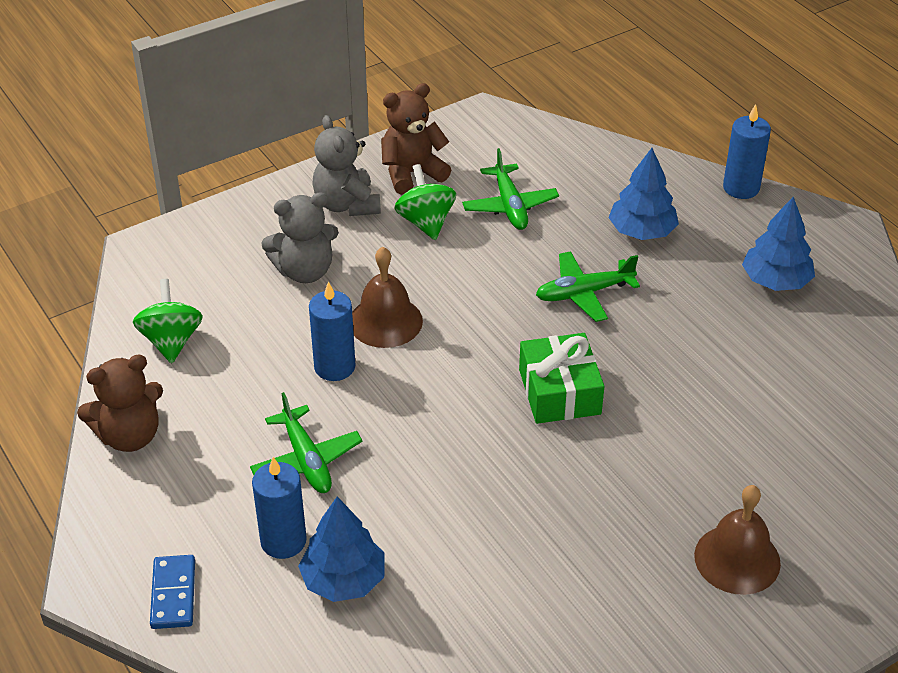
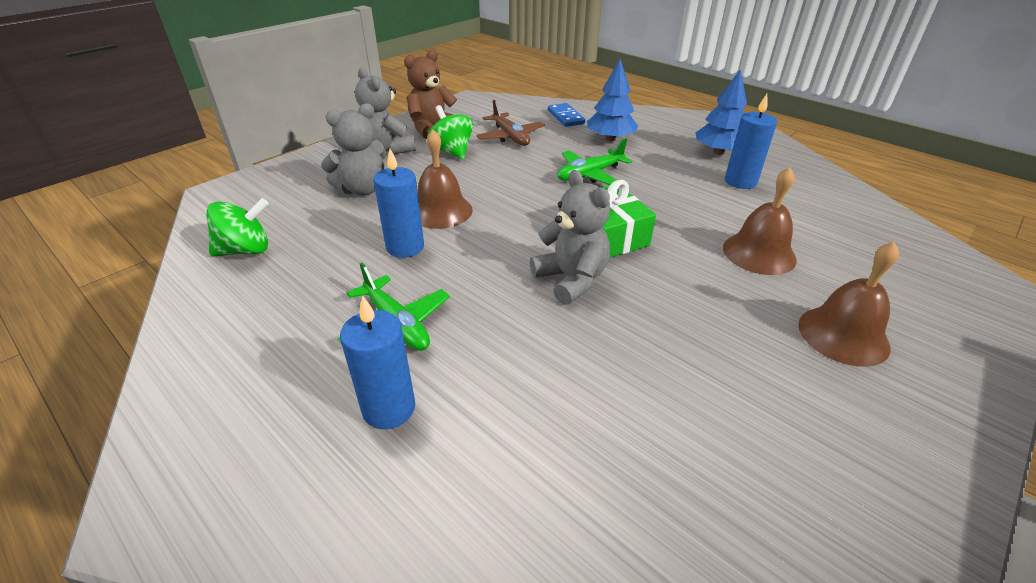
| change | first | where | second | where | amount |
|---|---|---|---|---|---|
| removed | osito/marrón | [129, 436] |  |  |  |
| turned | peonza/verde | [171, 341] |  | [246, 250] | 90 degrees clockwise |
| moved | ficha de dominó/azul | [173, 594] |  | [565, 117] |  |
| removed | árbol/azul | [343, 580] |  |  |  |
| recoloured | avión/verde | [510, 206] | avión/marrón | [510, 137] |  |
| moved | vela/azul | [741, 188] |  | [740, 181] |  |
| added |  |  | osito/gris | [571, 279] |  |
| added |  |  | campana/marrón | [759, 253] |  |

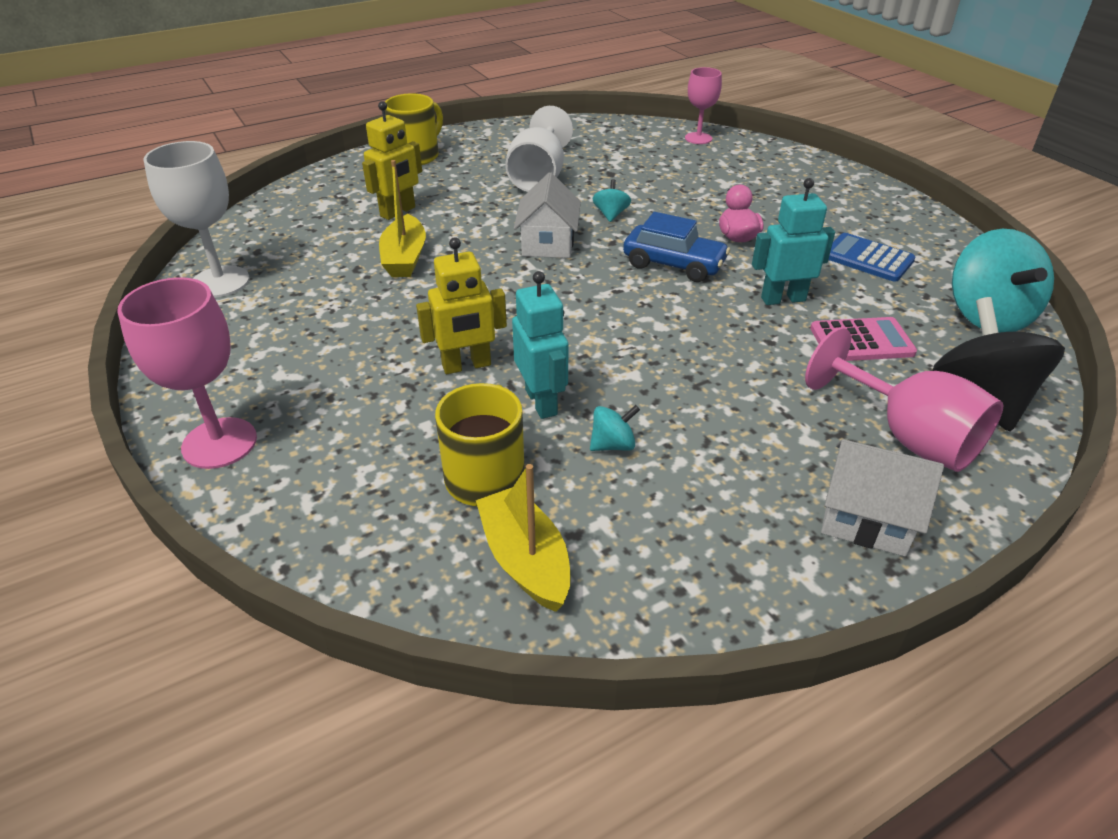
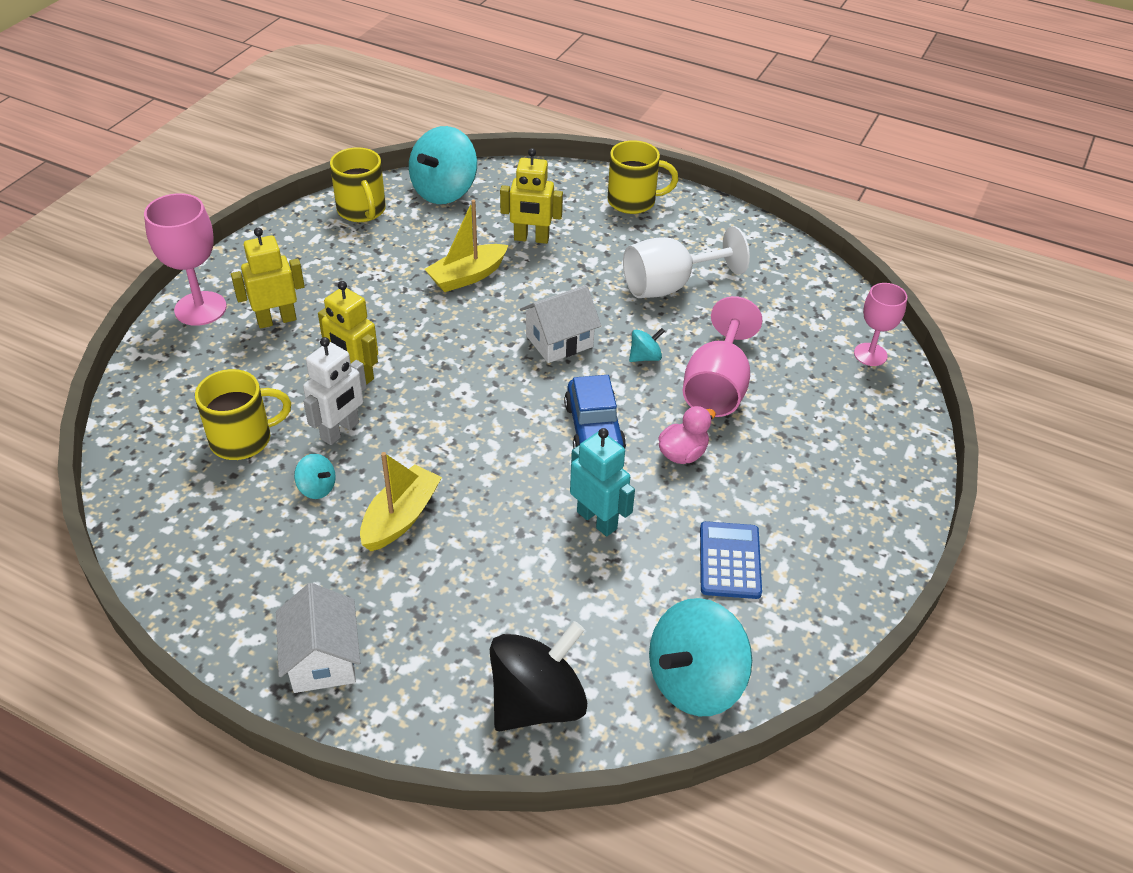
| change | first | where | second | where | amount |
|---|---|---|---|---|---|
| replaced | copa/blanco | [220, 282] | taza/amarillo | [362, 210] |  |
| moved | barco/amarillo | [525, 560] |  | [401, 517] |  |
| recoloured | robot/turquesa | [541, 402] | robot/blanco | [340, 431] |  |
| moved | copa/rosa | [907, 436] |  | [717, 387] |  |
| removed | calculadora/rosa | [861, 341] |  |  |  |
| added |  |  | robot/amarillo | [276, 320] |  |
| added |  |  | peonza/turquesa | [444, 191] |  |

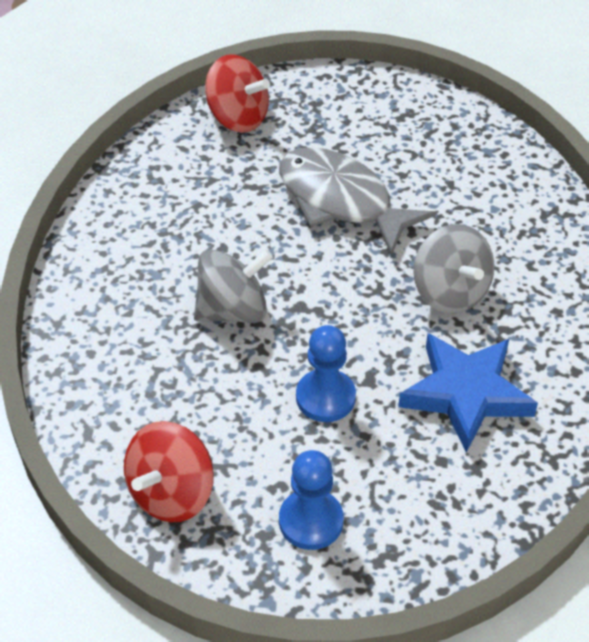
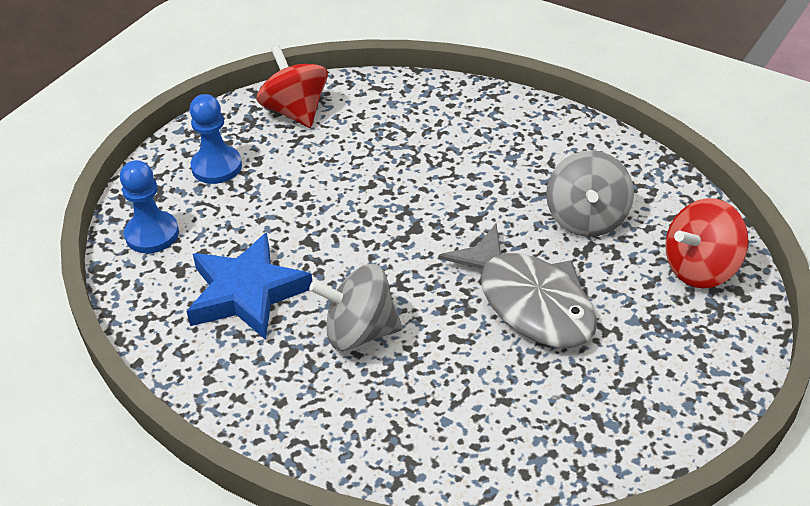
| change | first | where | second | where | amount |
|---|---|---|---|---|---|
| moved | peonza/gris | [233, 310] |  | [587, 218] |  |
| turned | pez/gris | [341, 201] |  | [530, 302] | 75 degrees clockwise |
| moved | peón/azul | [325, 397] |  | [152, 234] |  |

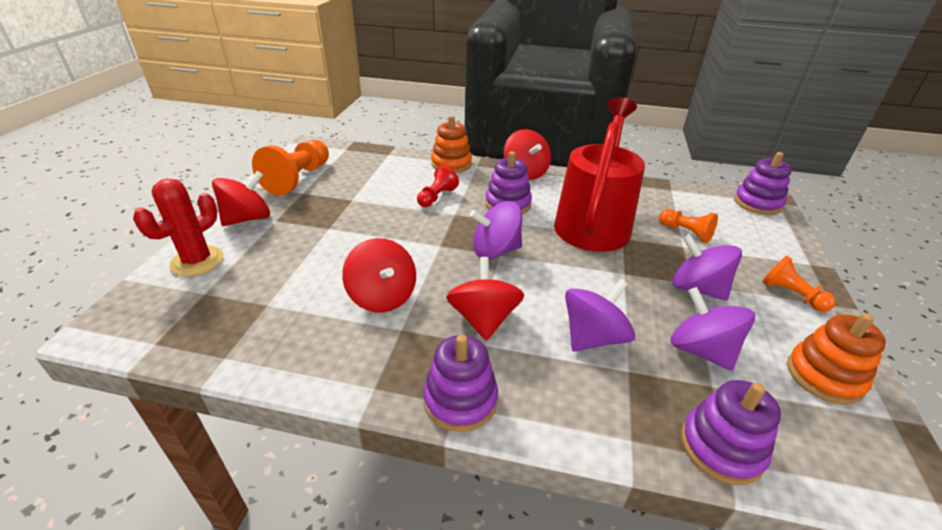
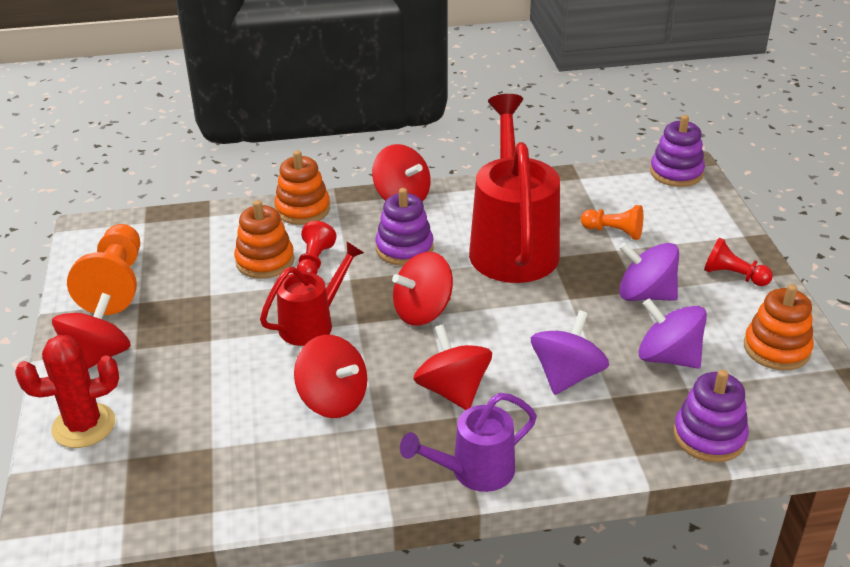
| change | first | where | second | where | amount |
|---|---|---|---|---|---|
| turned | cactus/rojo | [197, 261] |  | [84, 426] | 60 degrees clockwise |
| replaced | juguete apilable/morado | [460, 400] | regadera/morado | [474, 471] |  |
| recoloured | peonza/morado | [495, 250] | peonza/rojo | [423, 311] |  |
| recoloured | peón/naranja | [791, 295] | peón/rojo | [733, 276] |  |
| added |  |  | juguete apilable/naranja | [265, 261] |  |
| added |  |  | regadera/rojo | [313, 323] |  |

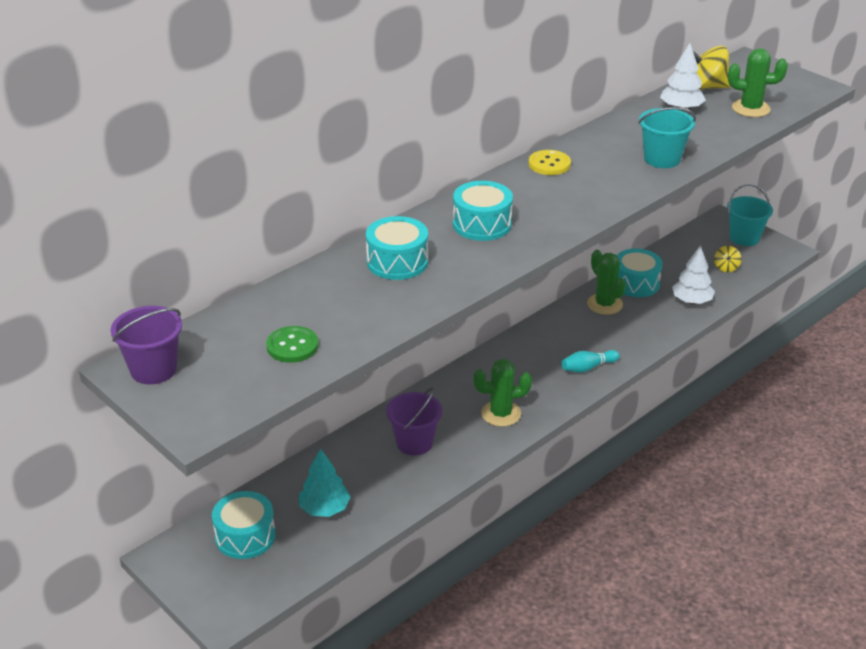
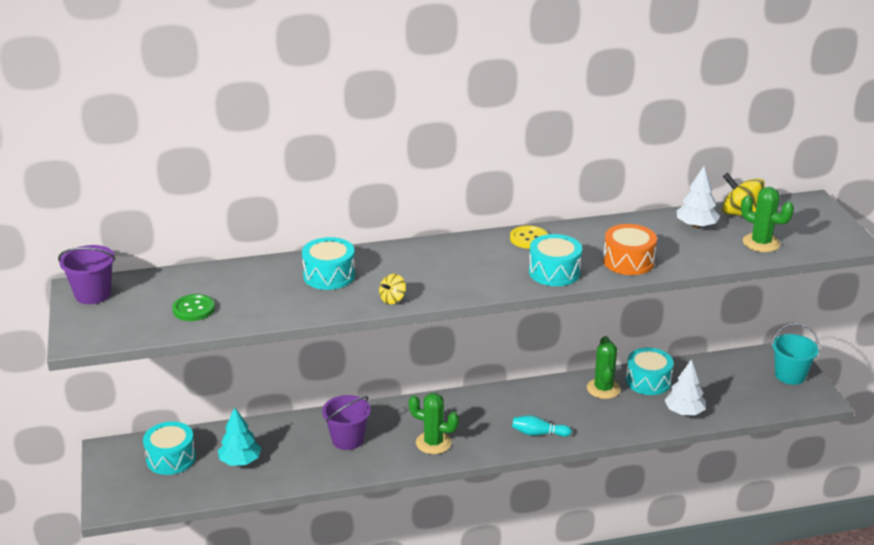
| change | first | where | second | where | amount |
|---|---|---|---|---|---|
| moved | tambor/turquesa | [482, 224] |  | [554, 272] |  |
| replaced | balde/turquesa | [662, 159] | tambor/naranja | [628, 261] |  |
| moved | peonza/amarillo | [726, 267] |  | [392, 299] |  |

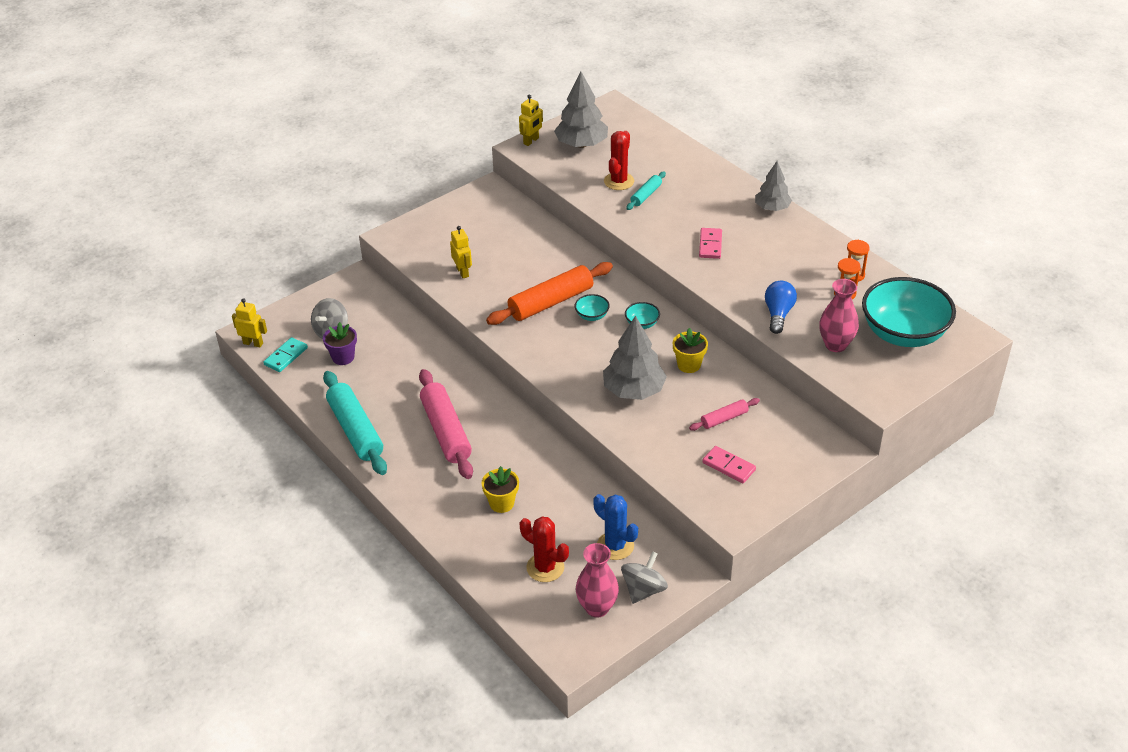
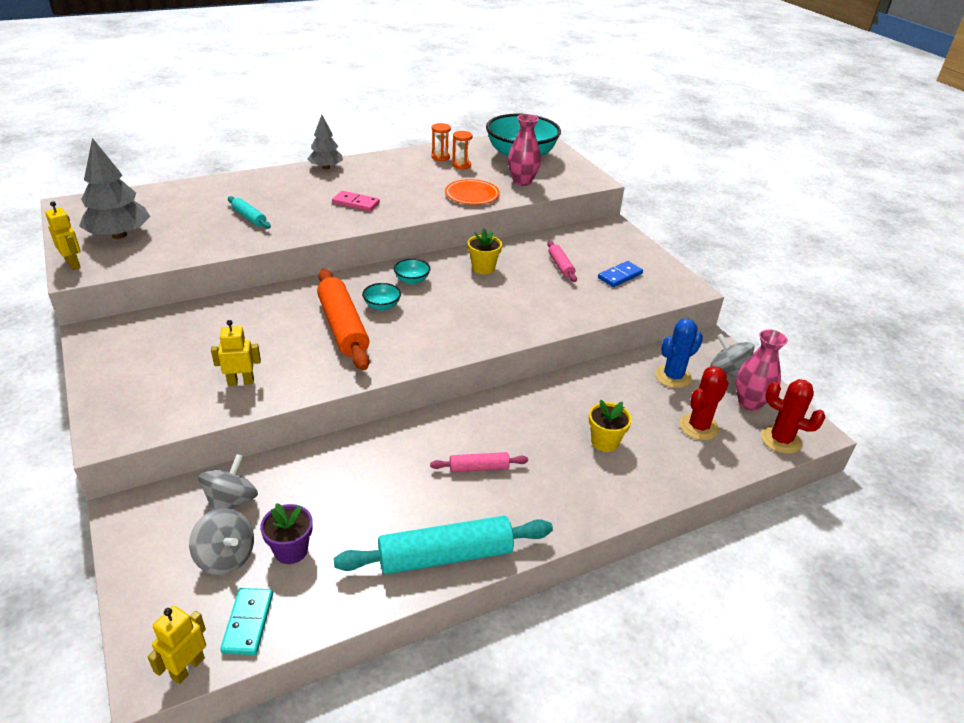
| change | first | where | second | where | amount |
|---|---|---|---|---|---|
| turned | ficha de dominó/turquesa | [286, 356] |  | [248, 623] | 45 degrees clockwise |
| resized | rodillo/rosa | [446, 431] |  | [479, 467] | x0.51 |
| removed | árbol/gris | [633, 390] |  |  |  |
| moved | cactus/rojo | [619, 181] |  | [780, 440] |  |
| recoloured | ficha de dominó/rosa | [728, 466] | ficha de dominó/azul | [620, 276] |  |
| replaced | bombilla/azul | [778, 314] | plato/naranja | [472, 195] |  |
| added |  |  | peonza/gris | [231, 501] |  |

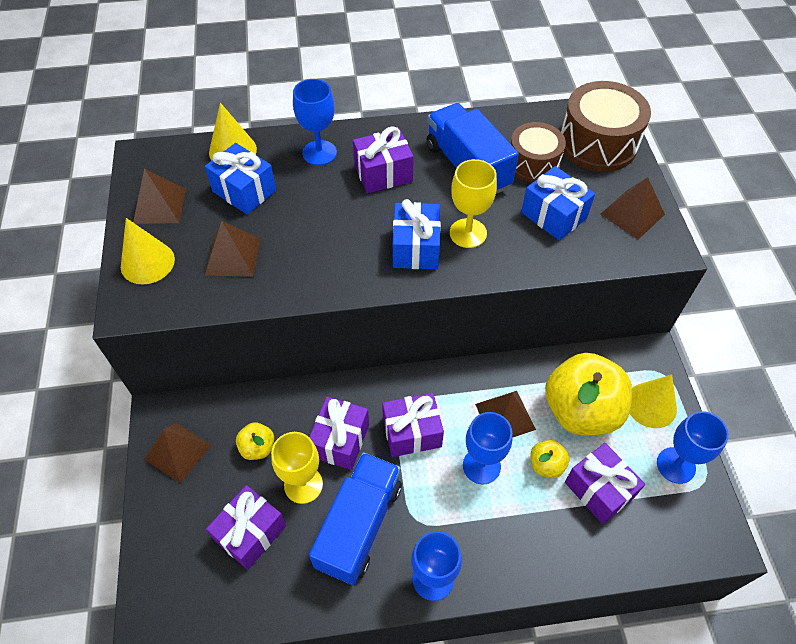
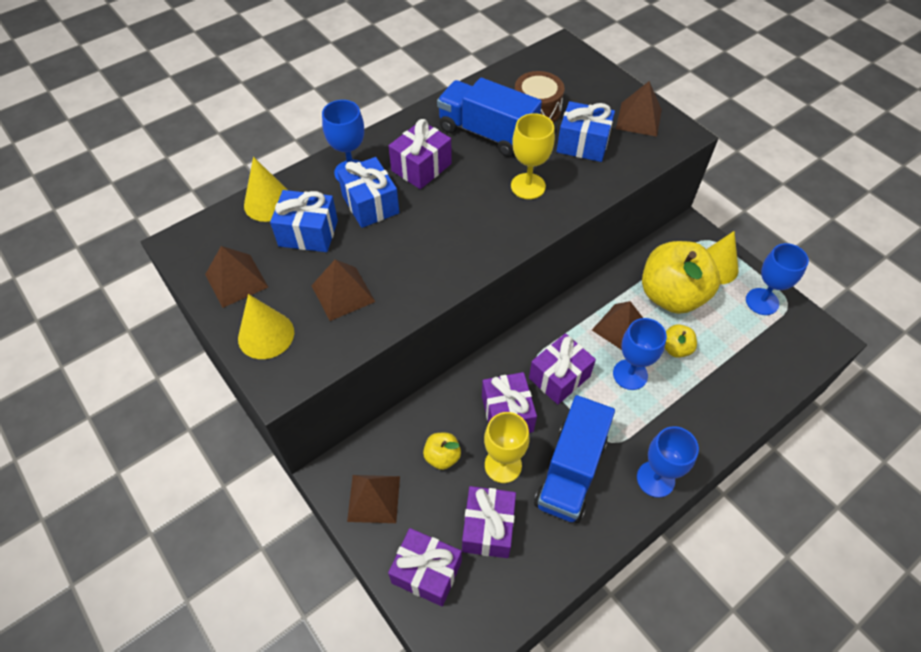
| change | first | where | second | where | amount |
|---|---|---|---|---|---|
| turned | camión/azul | [359, 525] |  | [571, 471] | 150 degrees counterclockwise |
| moved | regalo/azul | [416, 248] |  | [370, 204] |  |
| removed | tambor/marrón | [598, 143] |  |  |  |
| moved | regalo/morado | [599, 490] |  | [426, 572] |  |

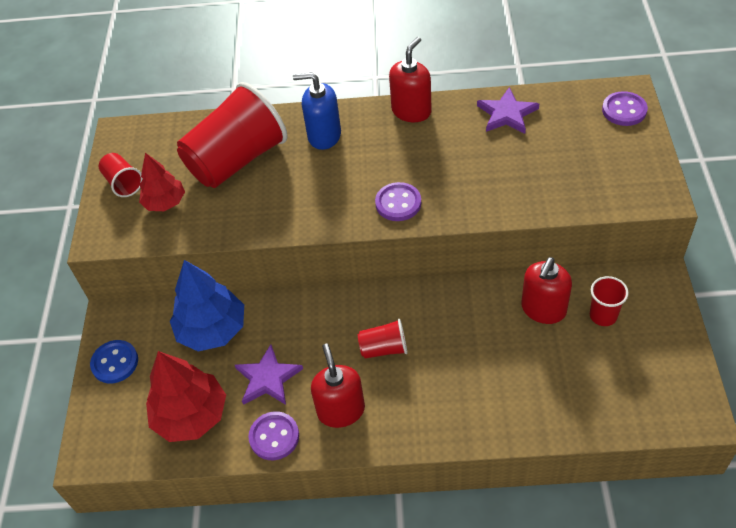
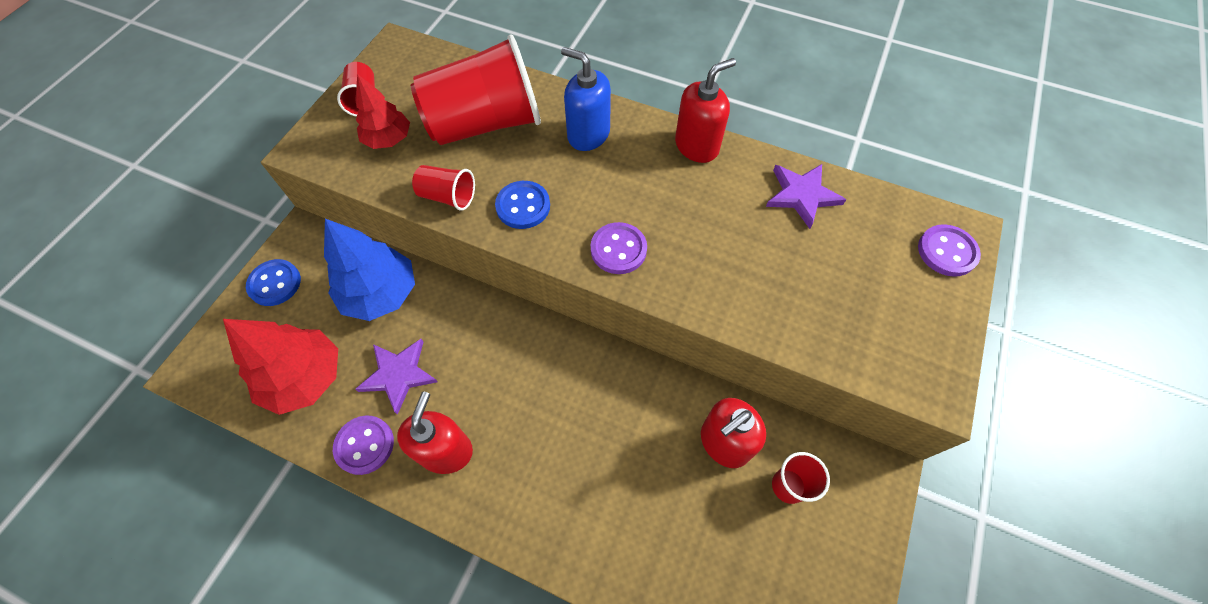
| change | first | where | second | where | amount |
|---|---|---|---|---|---|
| moved | vaso/rojo | [384, 348] |  | [448, 196] |  |
| added |  |  | botón/azul | [523, 206] |  |

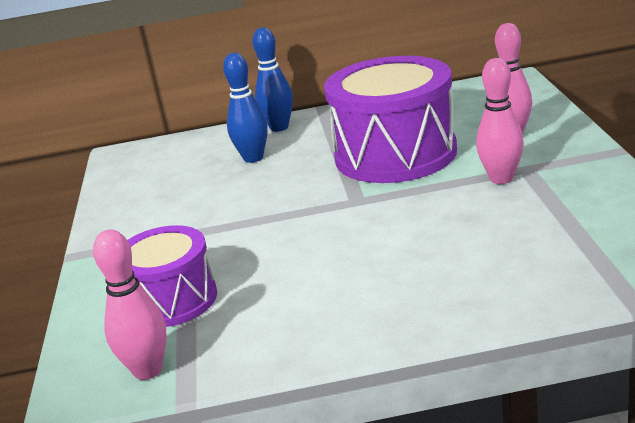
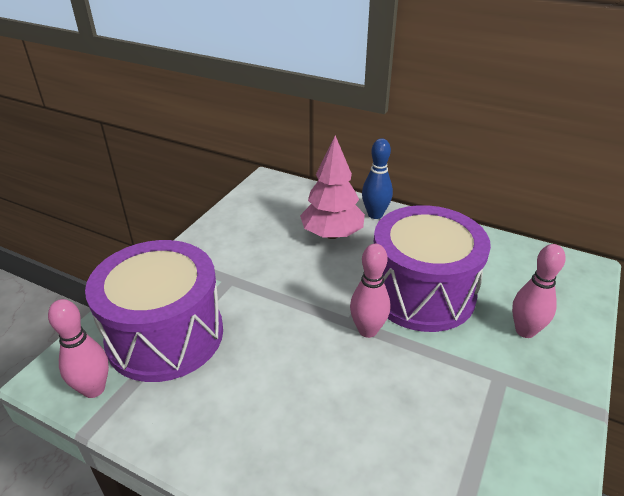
| change | first | where | second | where | amount |
|---|---|---|---|---|---|
| resized | tambor/morado | [172, 300] |  | [165, 335] | x1.69 |
| replaced | bolo/azul | [253, 158] | árbol/rosa | [332, 234] |  |
| moved | bolo/rosa | [501, 179] |  | [367, 330] |  |

